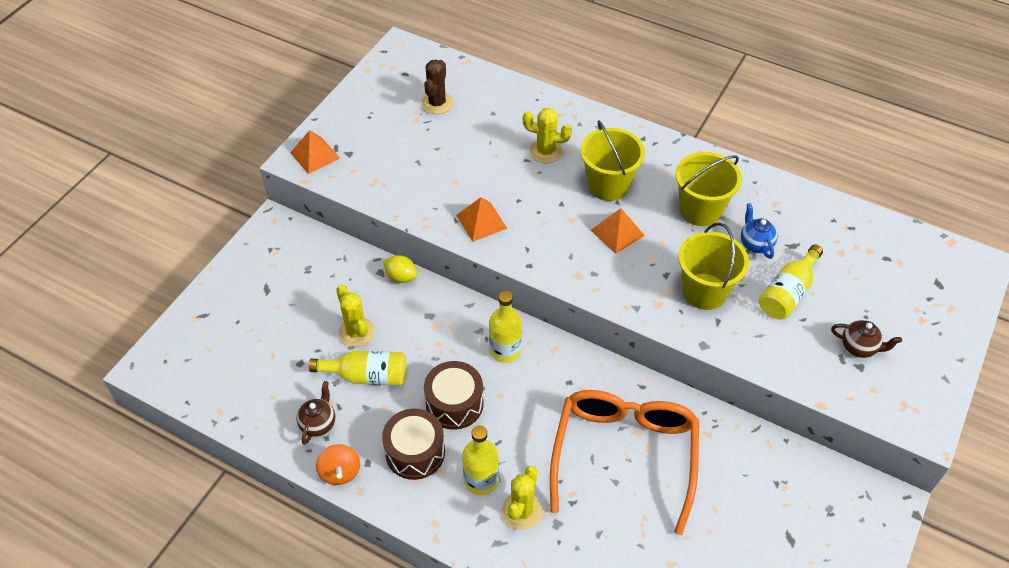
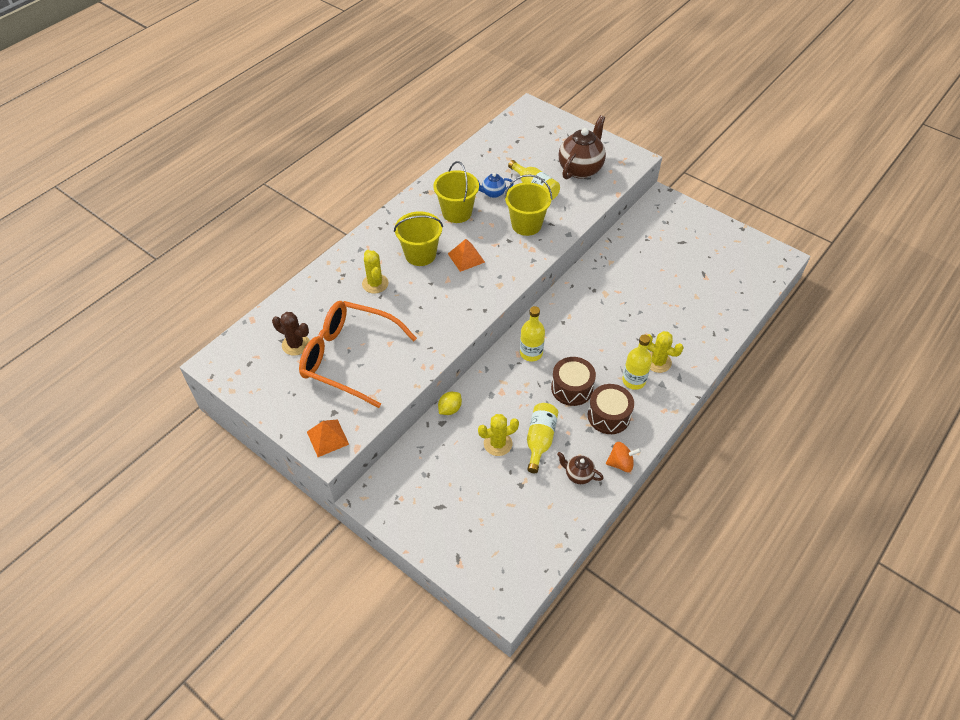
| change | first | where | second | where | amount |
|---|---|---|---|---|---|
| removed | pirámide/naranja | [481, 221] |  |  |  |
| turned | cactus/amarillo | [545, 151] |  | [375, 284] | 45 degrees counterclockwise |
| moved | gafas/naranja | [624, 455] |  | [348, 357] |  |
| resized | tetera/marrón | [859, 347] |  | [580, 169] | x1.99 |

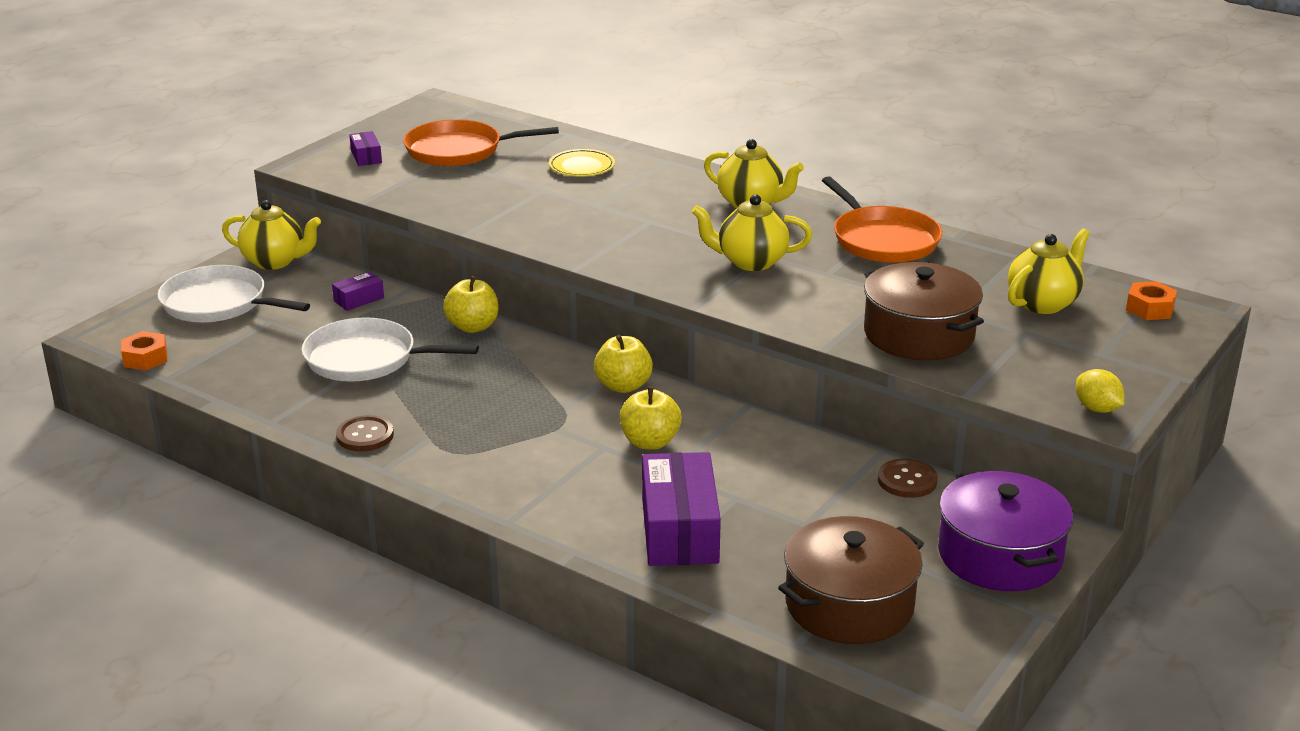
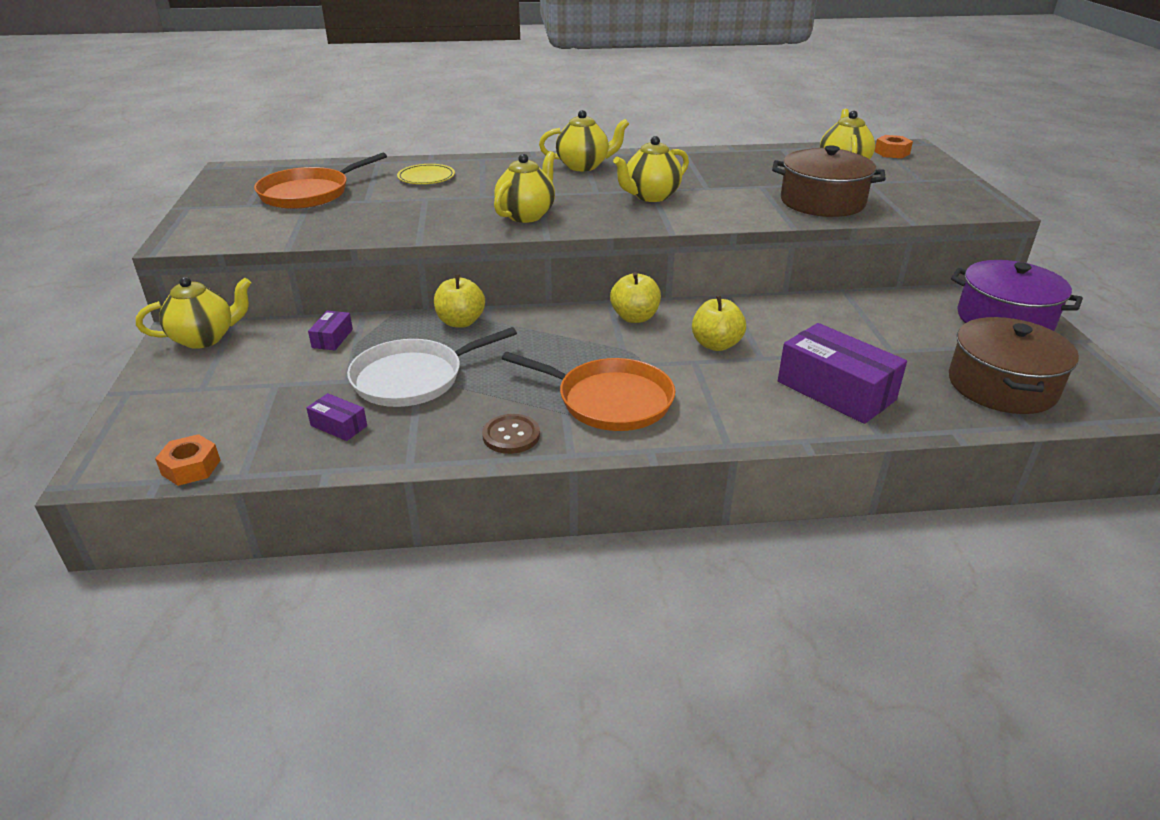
| change | first | where | second | where | amount |
|---|---|---|---|---|---|
| removed | sartén/blanco | [219, 303] |  |  |  |
| moved | caja/morado | [366, 157] |  | [339, 426] |  |
| moved | sartén/naranja | [882, 240] |  | [609, 400] |  |
| removed | botón/marrón | [907, 480] |  |  |  |
| removed | limón/amarillo | [1097, 409] |  |  |  |
| added |  |  | tetera/amarillo | [526, 215] |  |

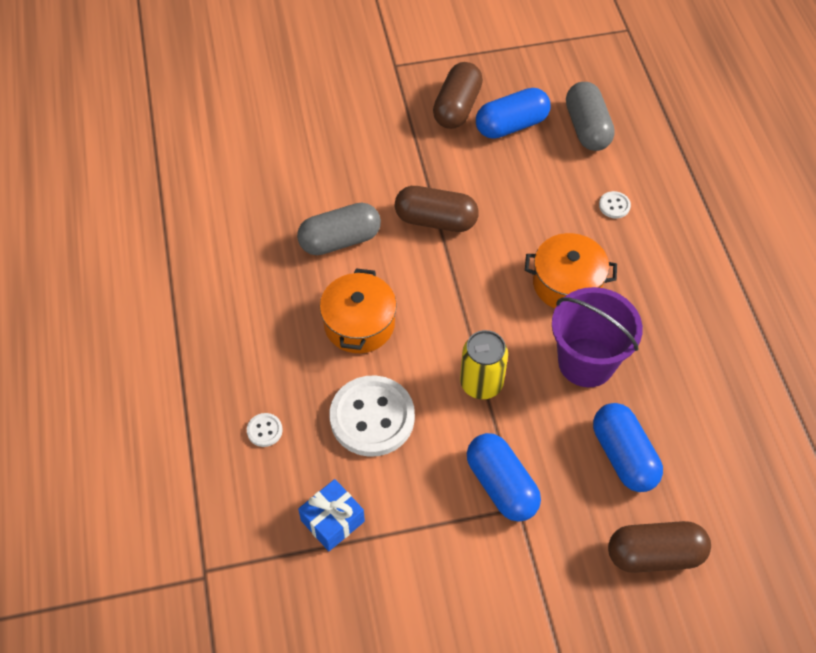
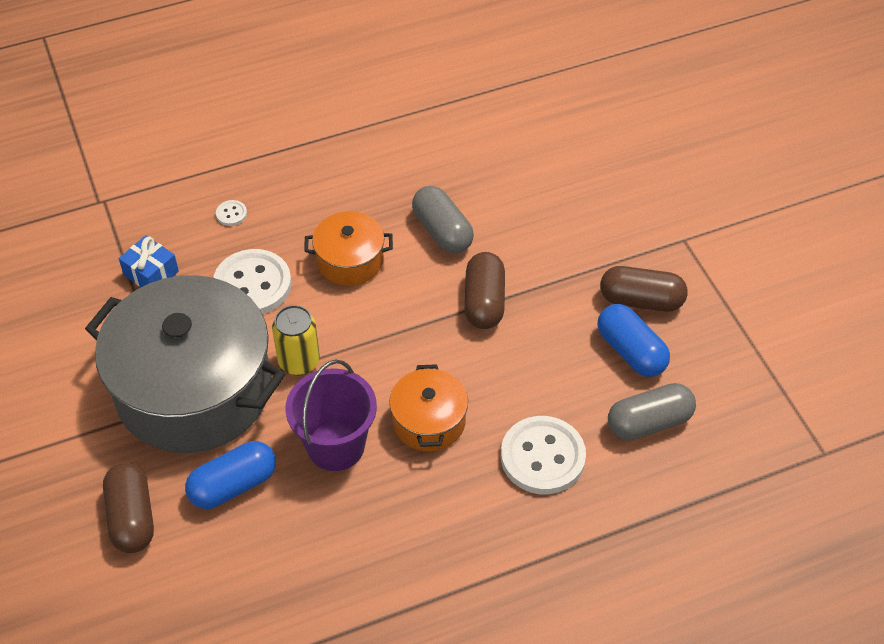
| change | first | where | second | where | amount |
|---|---|---|---|---|---|
| replaced | cápsula/azul | [501, 485] | olla/gris | [194, 389] |  |
| resized | botón/blanco | [614, 206] |  | [542, 457] | x2.41 |

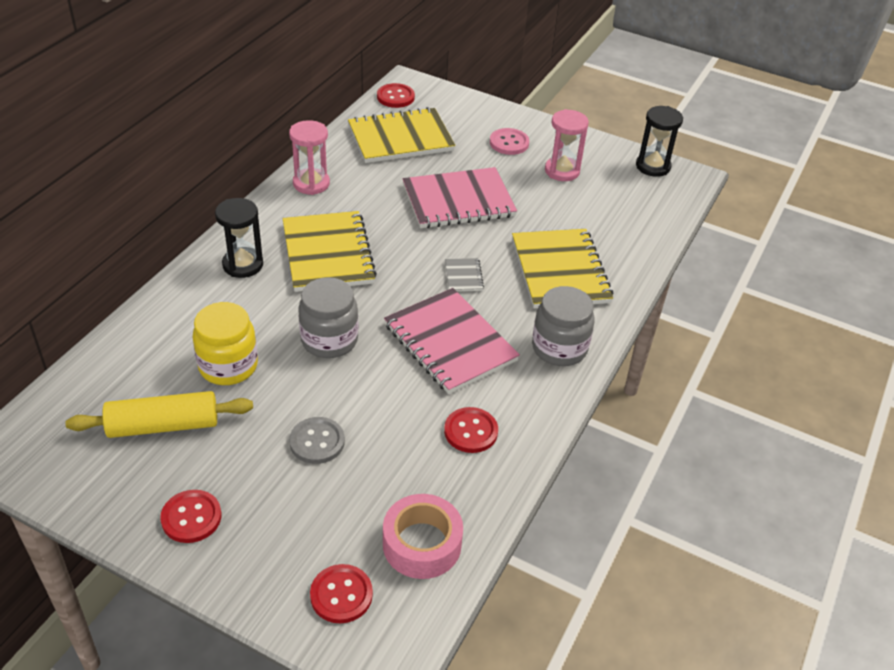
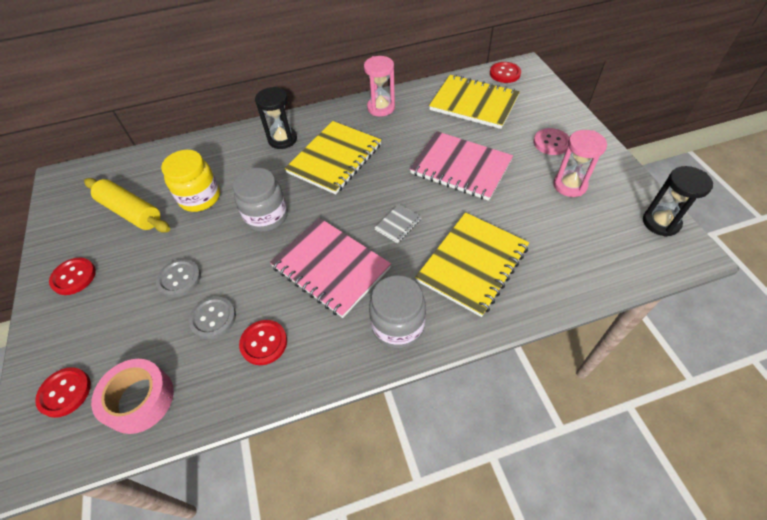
| change | first | where | second | where | amount |
|---|---|---|---|---|---|
| turned | cuaderno/rosa | [450, 343] |  | [331, 267] | 60 degrees counterclockwise |
| added |  |  | botón/gris | [213, 318] |  |

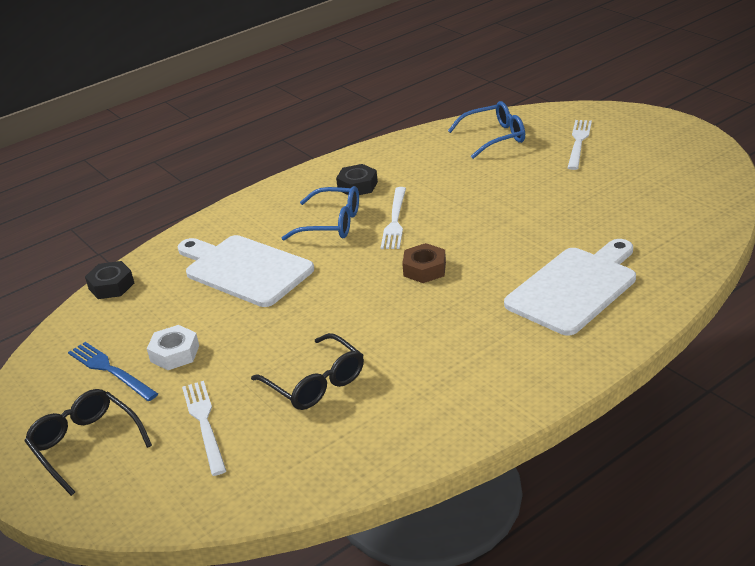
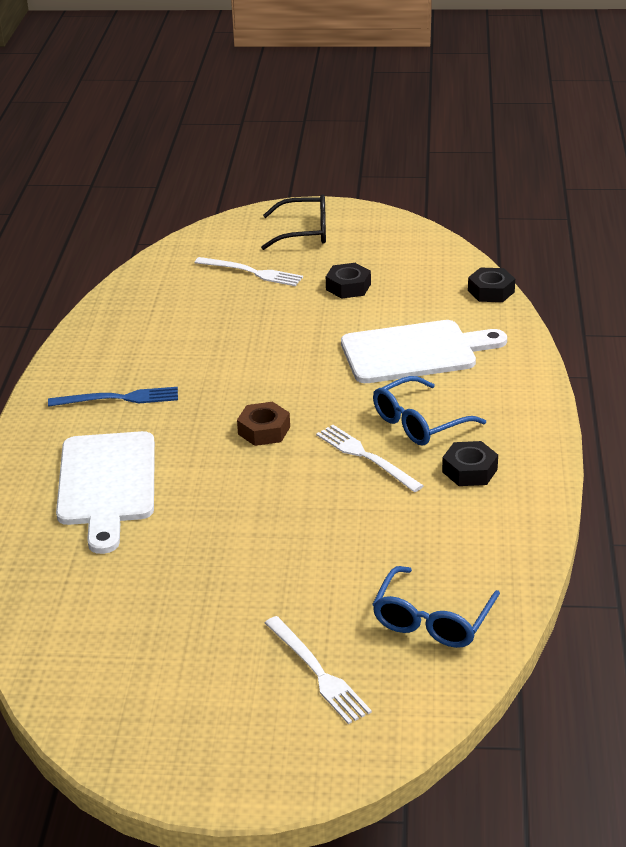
| change | first | where | second | where | amount |
|---|---|---|---|---|---|
| moved | tenedor/azul | [110, 370] |  | [119, 398] |  |
| recoloured | tuerca/blanco | [175, 353] | tuerca/negro | [348, 287] |  |
| removed | gafas/negro | [315, 383] |  |  |  |

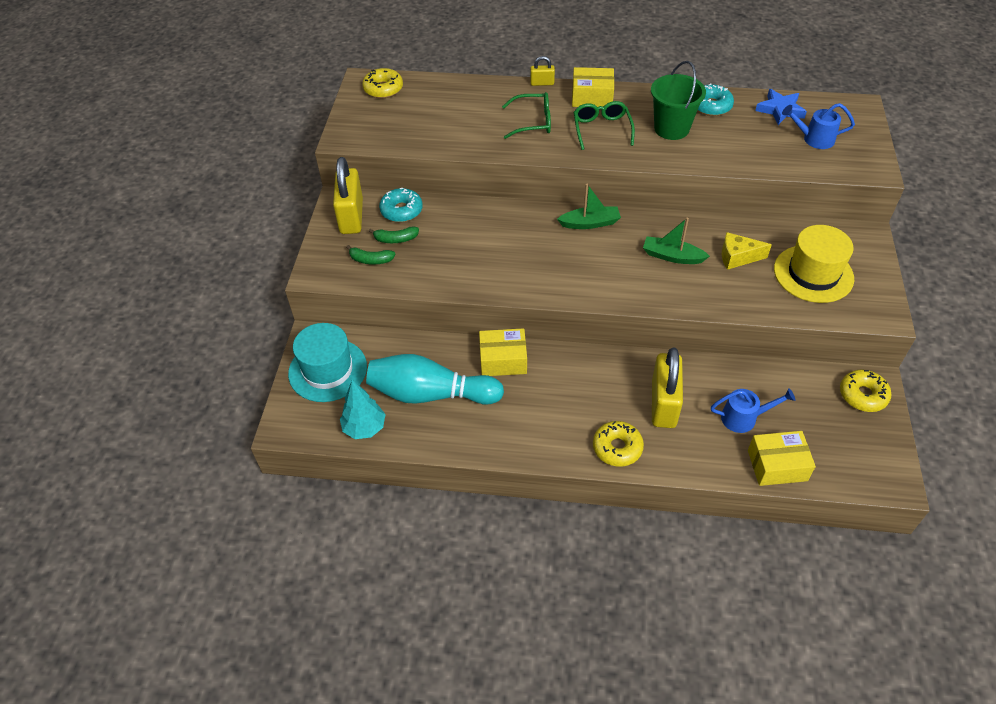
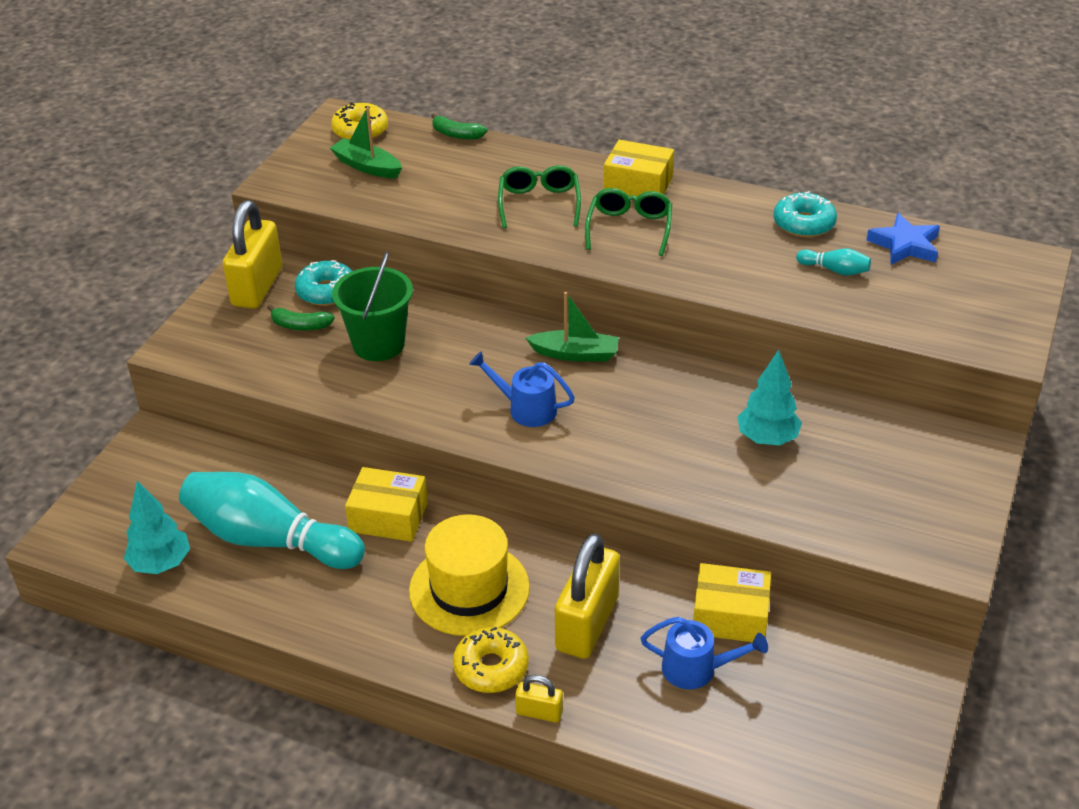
| change | first | where | second | where | amount |
|---|---|---|---|---|---|
| removed | sombrero/turquesa | [327, 370] |  |  |  |
| moved | plátano/verde | [371, 260] |  | [456, 134] |  |
| turned | gafas/verde | [533, 122] |  | [539, 203] | 105 degrees counterclockwise |
| moved | candado/amarillo | [542, 83] |  | [539, 712] |  |
| moved | barco/verde | [672, 256] |  | [367, 166] |  |
| moved | balde/verde | [671, 128] |  | [378, 344] |  |
| replaced | queso/amarillo | [737, 257] | árbol/turquesa | [767, 439] |  |
| moved | caja/amarillo | [777, 465] |  | [730, 616] |  |
| moved | sombrero/amarillo | [813, 274] |  | [469, 589] |  |
| moved | regadera/azul | [813, 139] |  | [525, 409] |  |
| removed | rosquilla/amarillo | [862, 395] |  |  |  |
| added |  |  | bolo/turquesa | [834, 270] |  |

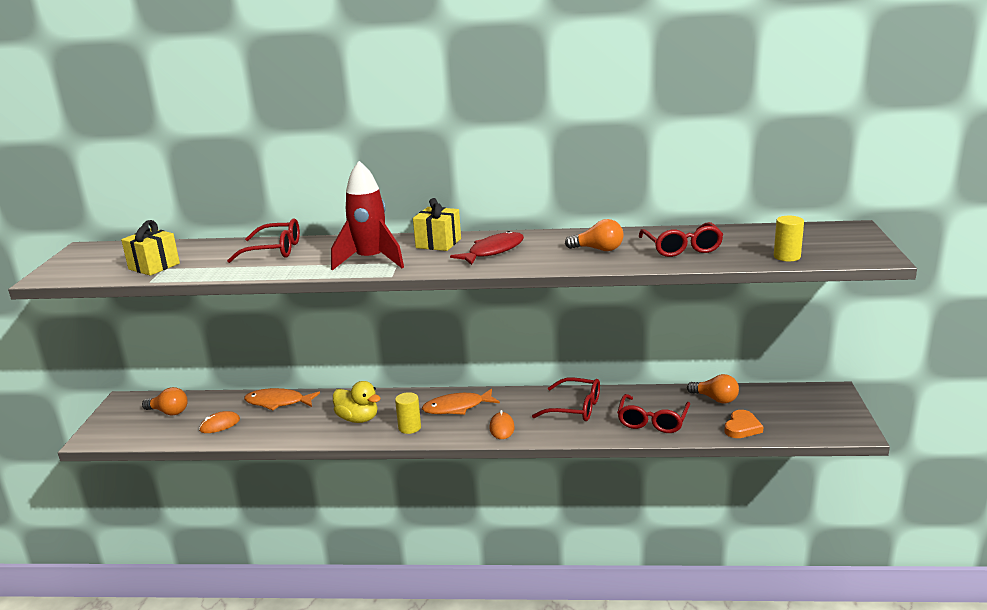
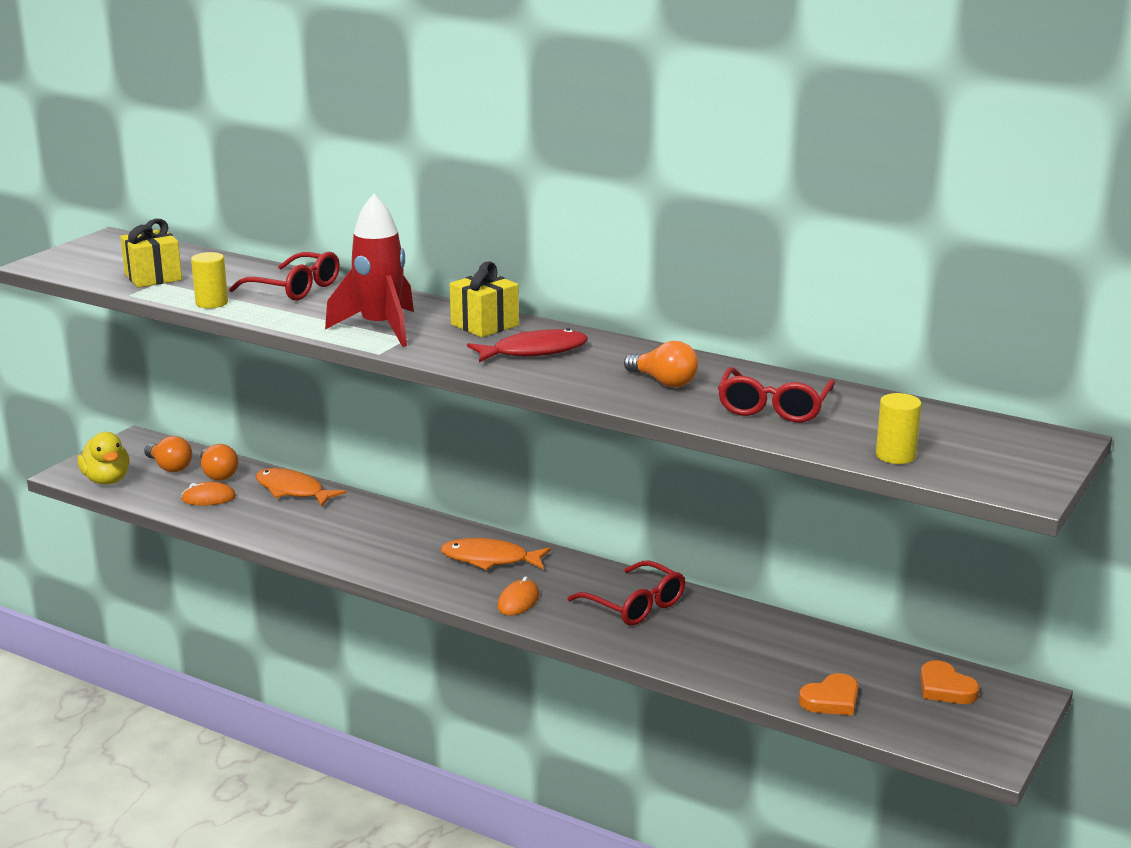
| change | first | where | second | where | amount |
|---|---|---|---|---|---|
| moved | pato/amarillo | [358, 419] |  | [107, 480] |  |
| moved | cilindro/amarillo | [409, 427] |  | [211, 303] |  |
| removed | gafas/rojo | [652, 421] |  |  |  |
| moved | bombilla/naranja | [715, 399] |  | [218, 474] |  |
| added |  |  | corazón/naranja | [945, 688] |  |

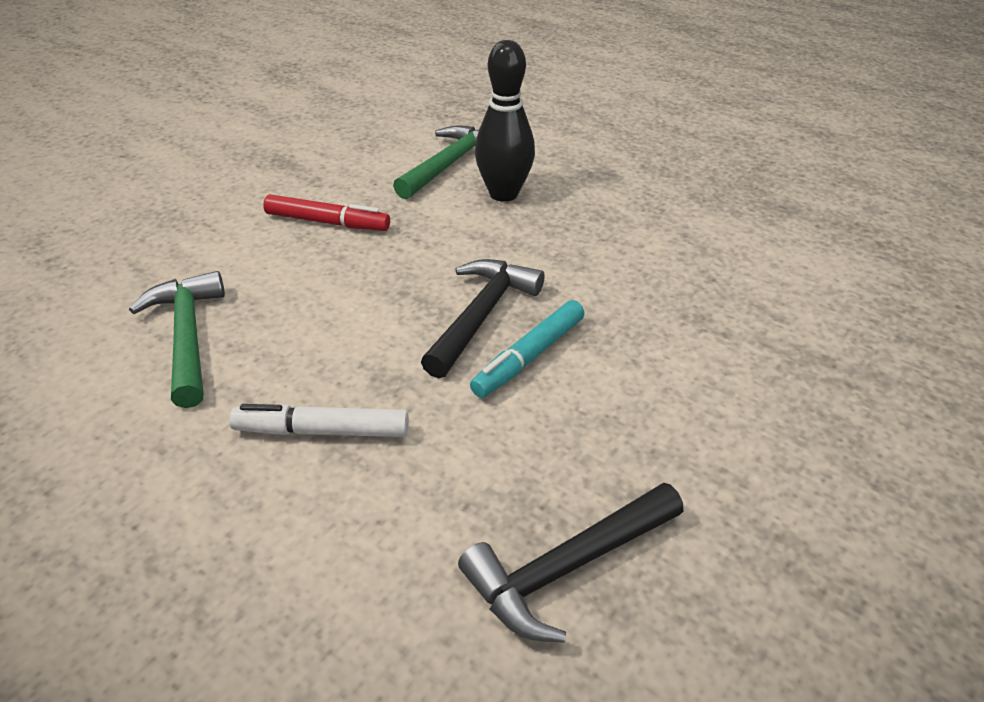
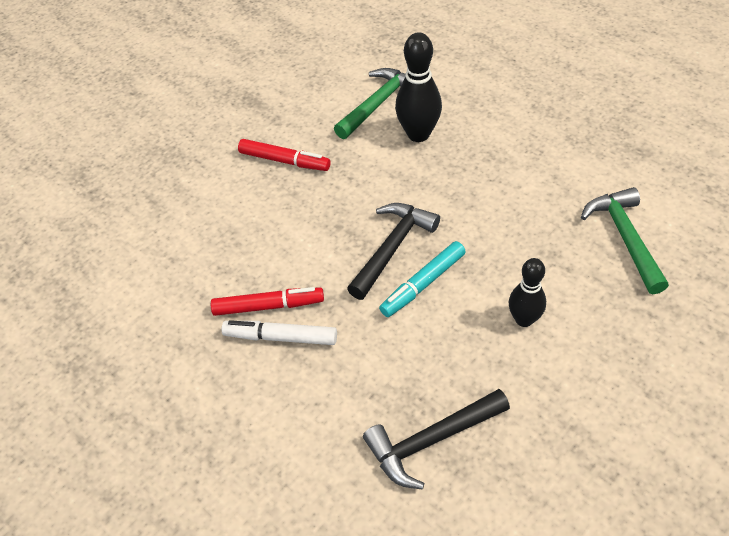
| change | first | where | second | where | amount |
|---|---|---|---|---|---|
| moved | martillo/verde | [187, 337] |  | [625, 238] |  |
| added |  |  | rotulador/rojo | [268, 306] |  |
| added |  |  | bolo/negro | [524, 319] |  |

